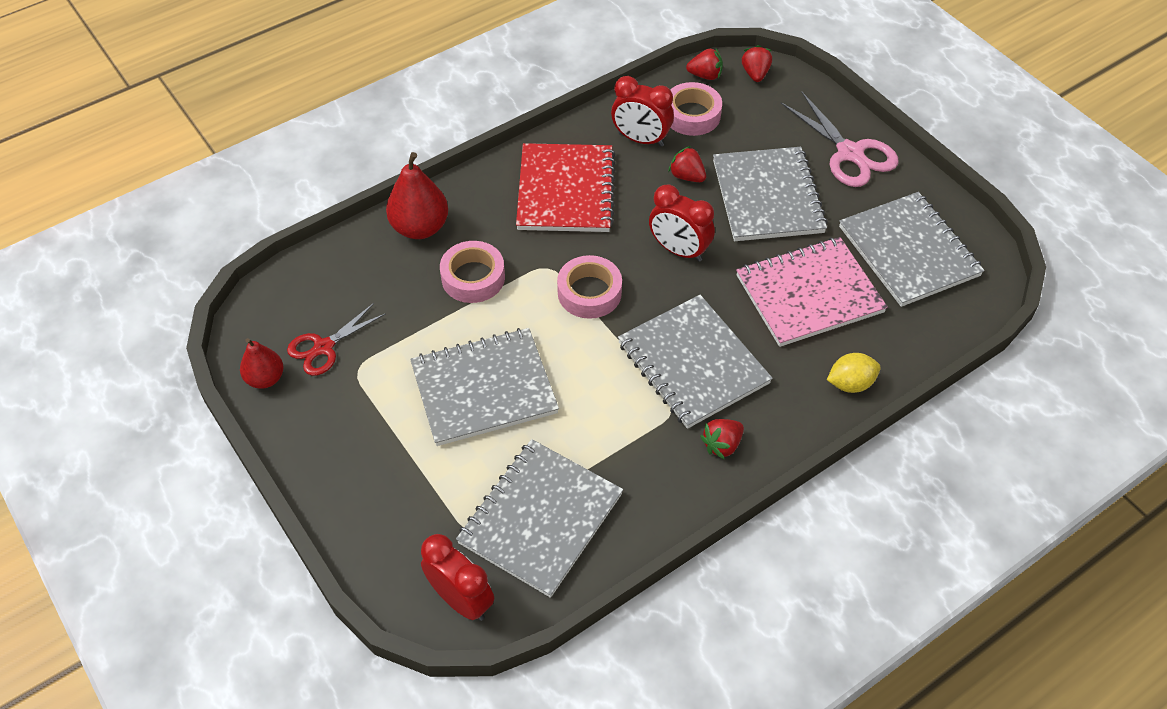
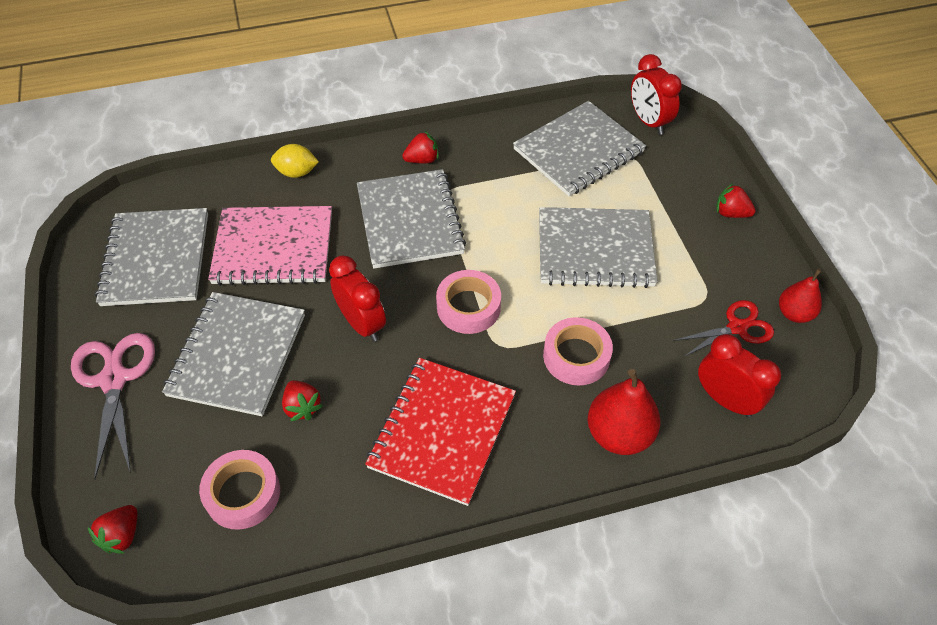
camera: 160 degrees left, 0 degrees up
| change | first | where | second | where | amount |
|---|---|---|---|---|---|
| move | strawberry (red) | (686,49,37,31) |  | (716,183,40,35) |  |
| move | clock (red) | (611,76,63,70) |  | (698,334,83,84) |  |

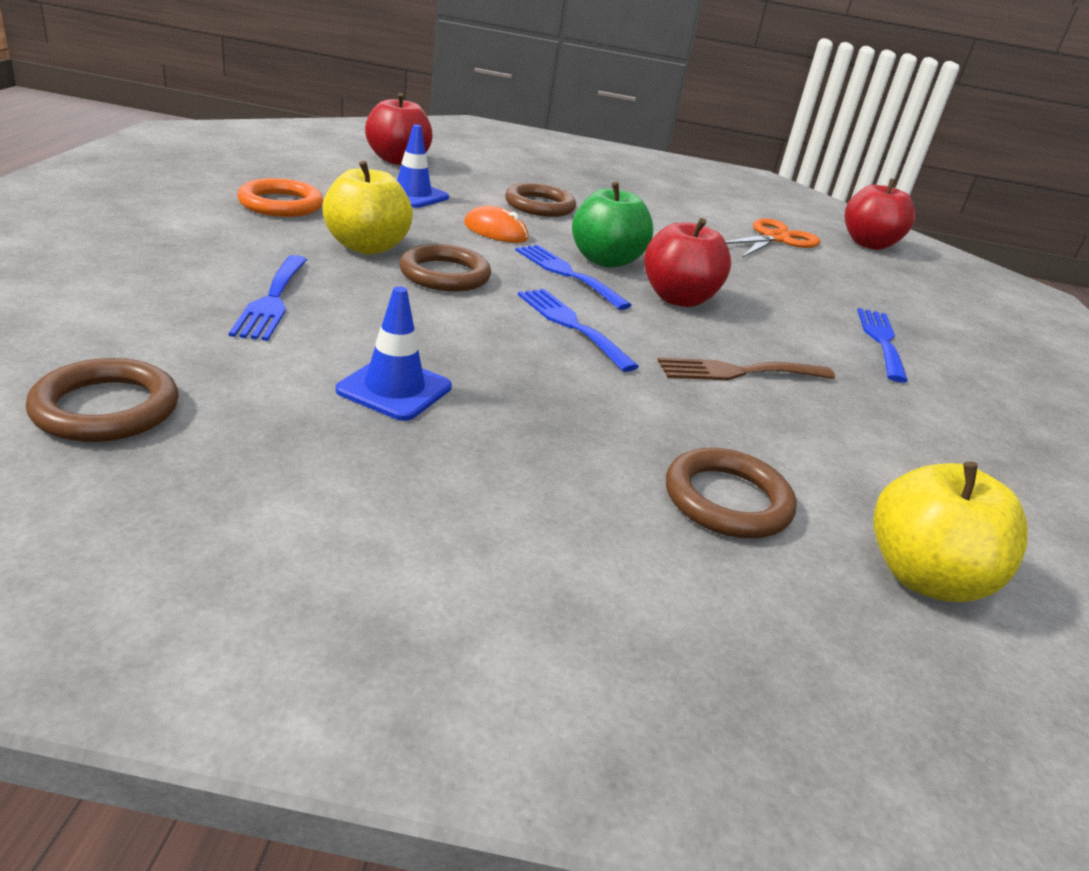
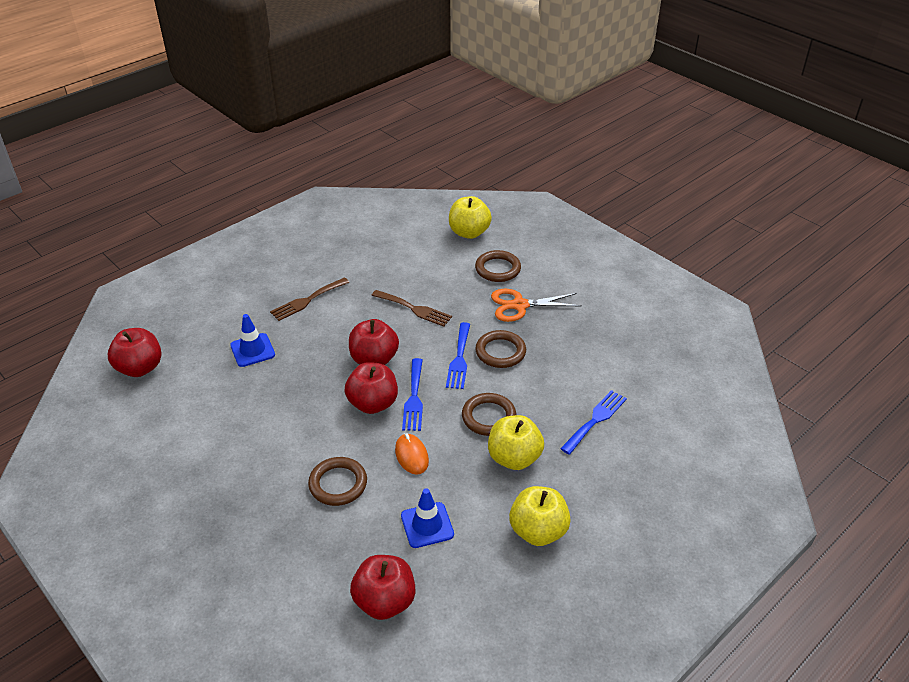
camera: 135 degrees left, 10 degrees up
| change | first | where | second | where | amount |
|---|---|---|---|---|---|
| replace | ring (orange) | (237,178,86,39) | apple (yellow) | (509,486,62,60) |  |
| recolor | apple (green) | (572,182,81,86) | apple (red) | (345,362,53,52) |  |
| move | scissors (orange) | (725,218,95,39) |  | (491,288,90,34) |  |
| move | traffic cone (blue) | (336,286,116,135) |  | (230,314,45,53) |  |
| recolor | fork (blue) | (857,308,51,74) | fork (brown) | (270,278,79,43) |  |
| move | ring (brown) | (26,358,153,84) |  | (475,330,51,38) |  |

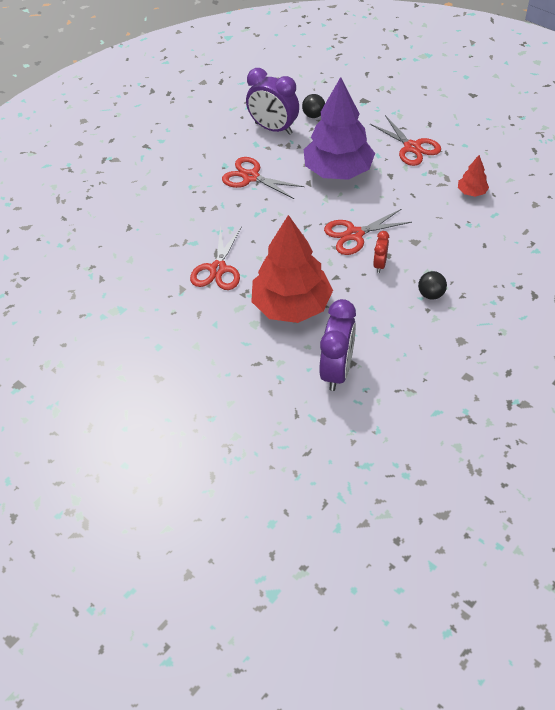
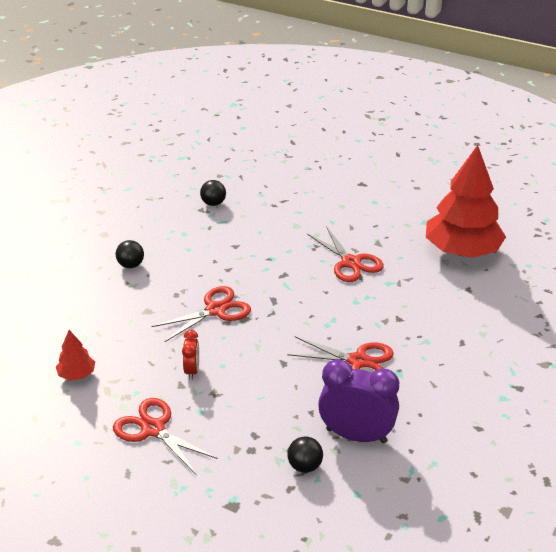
camera: 165 degrees right, 15 degrees down
| change | first | where | second | where | amount |
|---|---|---|---|---|---|
| delete | tree (purple) | (303,77,72,103) |  |  |  |
| move | tree (red) | (251,215,82,108) |  | (426,145,80,113) |  |
| rotate | scissors (red) | (190,225,52,65) |  | (307,226,77,56) | 150 degrees clockwise |
| move | clock (red) | (373,231,16,42) |  | (182,330,17,50) |  |
| replace | clock (purple) | (319,299,37,92) | ball (black) | (200,180,26,26) |  |

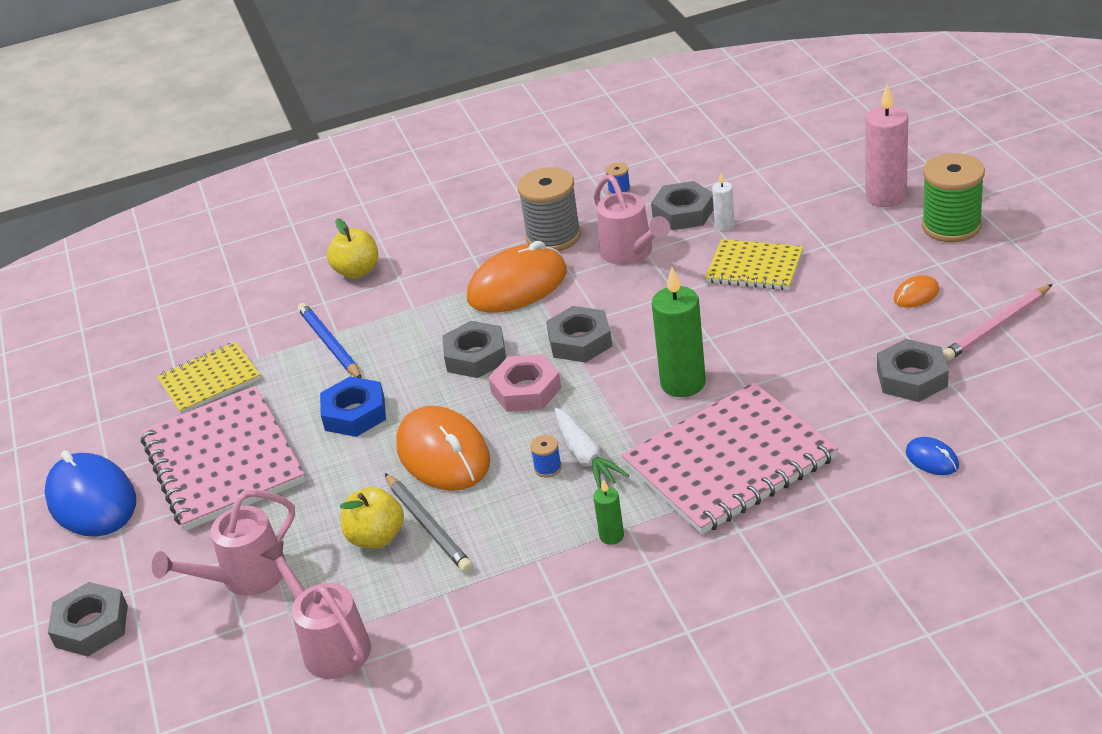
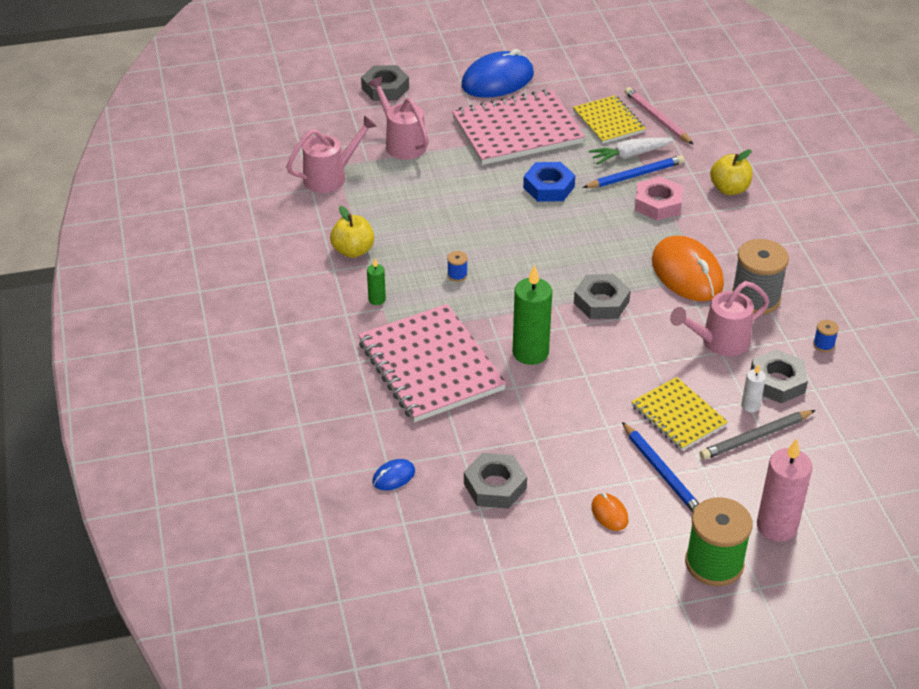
camera: 90 degrees right, 5 degrees up
| change | first | where | second | where | amount |
|---|---|---|---|---|---|
| rotate | notebook (yellow) | (705,239,98,51) |  | (631,377,97,74) | 60 degrees counterclockwise |
| move | pencil (pink) | (943,284,109,77) |  | (624,87,70,58) |  |
| delete | nut (grey) | (442,321,64,57) |  |  |  |
| move | nut (pink) | (488,354,73,58) |  | (635,176,48,45) |  |
| delete | mouse (orange) | (396,406,94,85) |  |  |  |
| move | carrot (white) | (555,408,75,81) |  | (589,138,84,26) |  |
| move | pencil (grey) | (385,473,88,100) |  | (700,410,116,50) |  |
| move | apple (yellow) | (340,487,64,62) |  | (330,206,44,52) |  |
| insert |  |  | pencil (blue) | (622,422,78,90) |  |

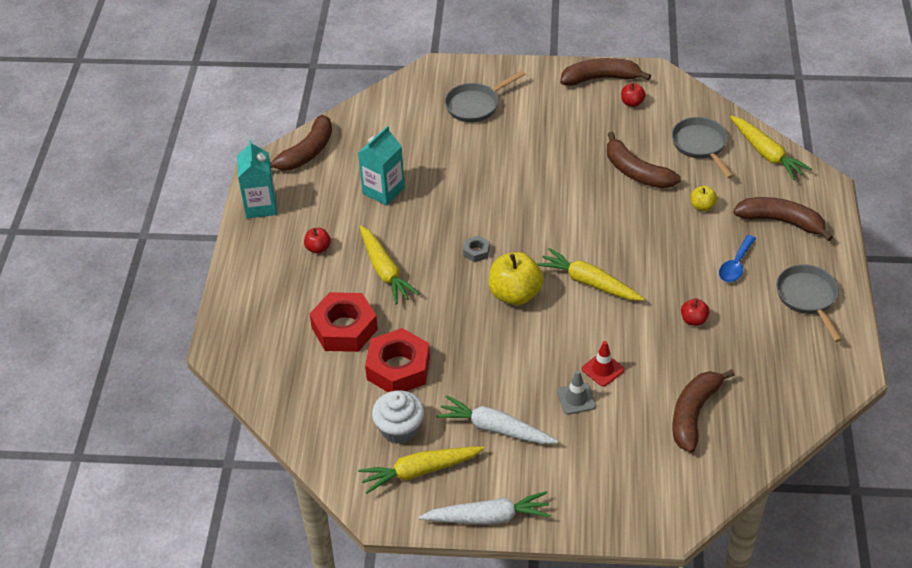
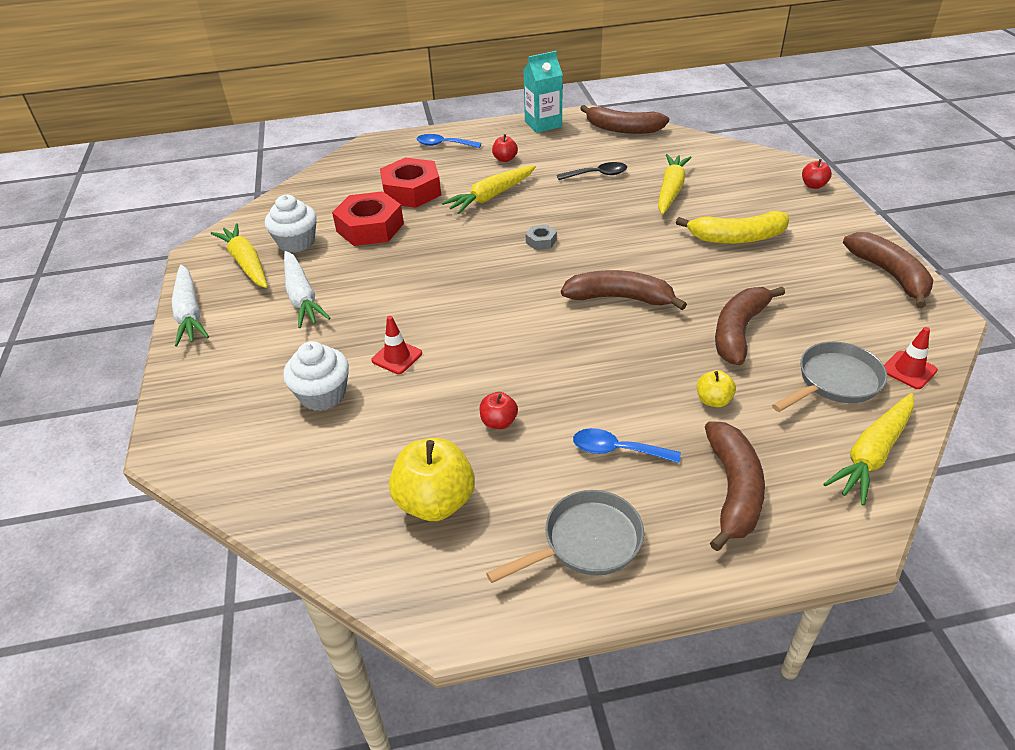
camera: 75 degrees right, 5 degrees down
| change | first | where | second | where | amount |
|---|---|---|---|---|---|
| delete | pan (grey) | (445,70,81,52) |  |  |  |
| move | apple (red) | (621,83,25,24) |  | (802,159,30,30) |  |
| replace | carton (turquoise) | (358,126,47,80) | spoon (black) | (557,162,70,18) |  |
| move | carrot (yellow) | (537,248,108,53) |  | (658,154,34,61) |  |
| move | apple (yellow) | (489,252,55,53) |  | (389,438,86,83) |  |
| move | banana (brown) | (673,369,62,84) |  | (561,270,126,40) |  |
| delete | traffic cone (grey) | (557,370,39,45) |  |  |  |
| rotate | carrot (white) | (436,395,122,49) |  | (284,251,47,77) | 150 degrees clockwise |
| insert |  |  | spoon (blue) | (416,134,66,14) |  |
| insert |  |  | banana (yellow) | (676,211,113,33) |  |
| insert |  |  | traffic cone (red) | (884,327,54,62) |  |
| insert |  |  | cupcake (white) | (283,341,66,70) |  |

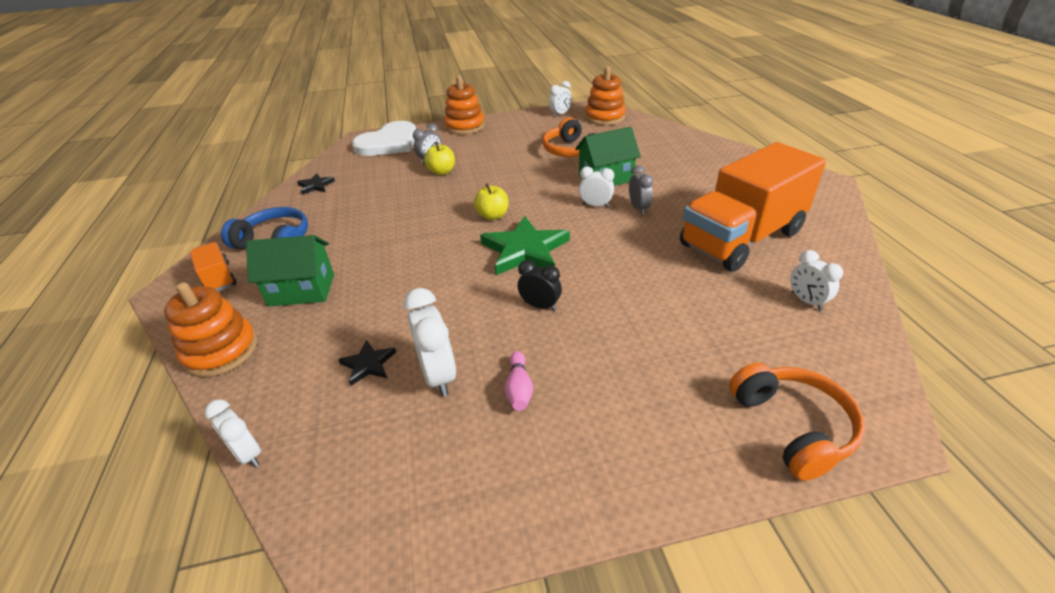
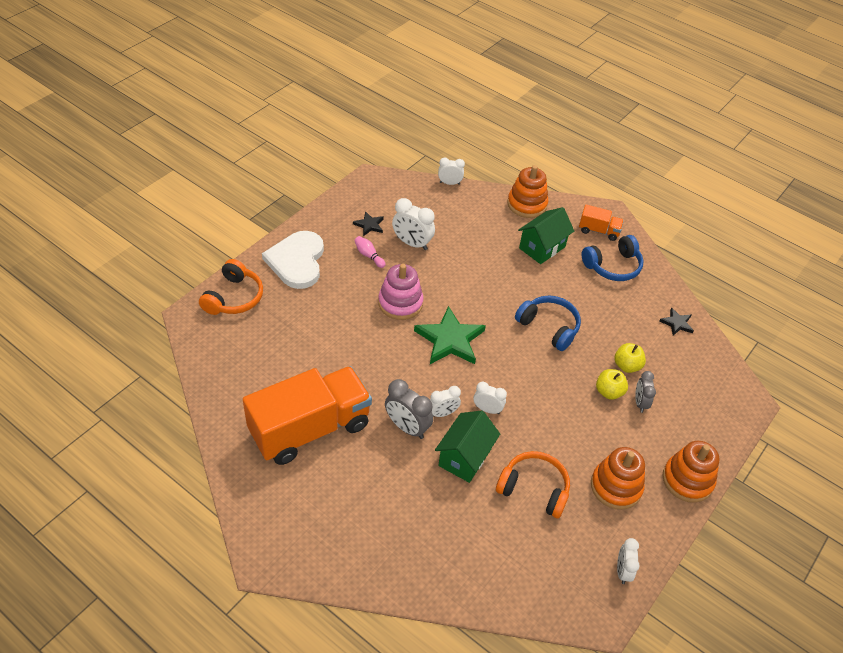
camera: 135 degrees right, 10 degrees up
| change | first | where | second | where | amount |
|---|---|---|---|---|---|
| move | stacking toy (orange) | (585,66,41,59) |  | (591,447,54,63) |  |
| move | heart (white) | (352,121,64,35) |  | (262,231,62,58) |  |
| rotate | truck (orange) | (680,142,146,130) |  | (243,366,129,99) | 45 degrees clockwise |
| resize | clock (grey) | (629,165,24,50) |  | (385,379,48,60) | x1.57 |
| move | apple (yellow) | (474,183,35,37) |  | (614,343,32,30) |  |
| move | clock (white) | (790,250,53,61) |  | (474,382,33,32) |  |
| replace | clock (black) | (518,260,44,51) | stacking toy (pink) | (378,264,46,56) |  |
| move | star (black) | (338,340,58,46) |  | (353,211,31,25) |  |
| rotate | headphones (orange) | (729,363,136,118) |  | (199,259,64,56) | 105 degrees counterclockwise |
| insert |  |  | headphones (blue) | (515,296,66,55) |  |

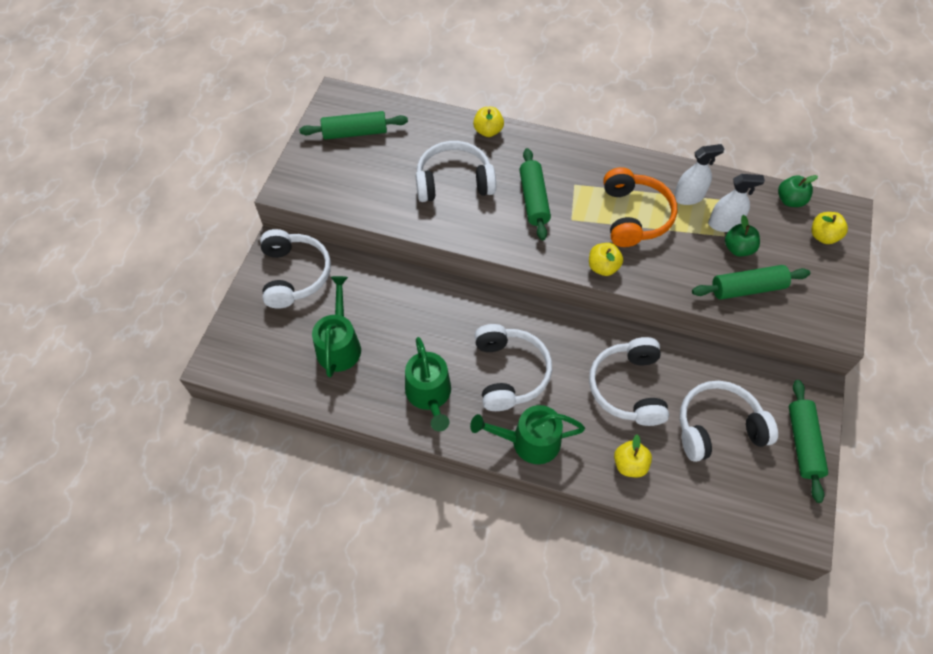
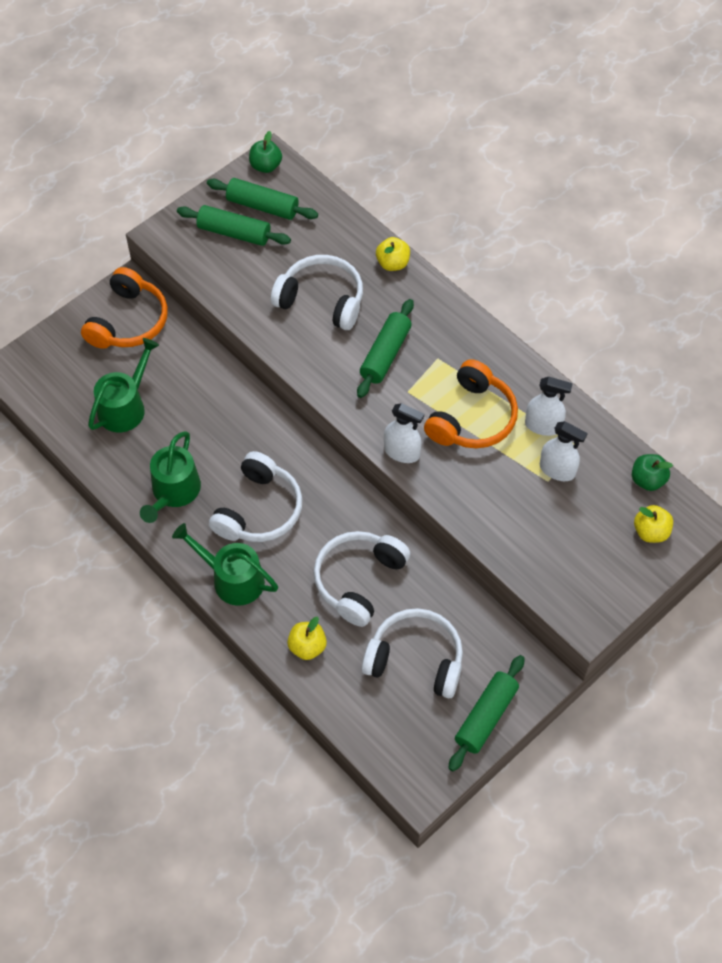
camera: 30 degrees right, 0 degrees up
| change | first | where | second | where | amount |
|---|---|---|---|---|---|
| move | apple (green) | (725,215,35,41) |  | (249,131,33,42) |  |
| recolor | headphones (white) | (260,229,71,80) | headphones (orange) | (81,267,87,82) |  |
| replace | apple (yellow) | (589,243,34,33) | spray bottle (white) | (384,403,40,60) |  |
| move | rolling pin (green) | (692,265,118,35) |  | (177,205,114,41) |  |

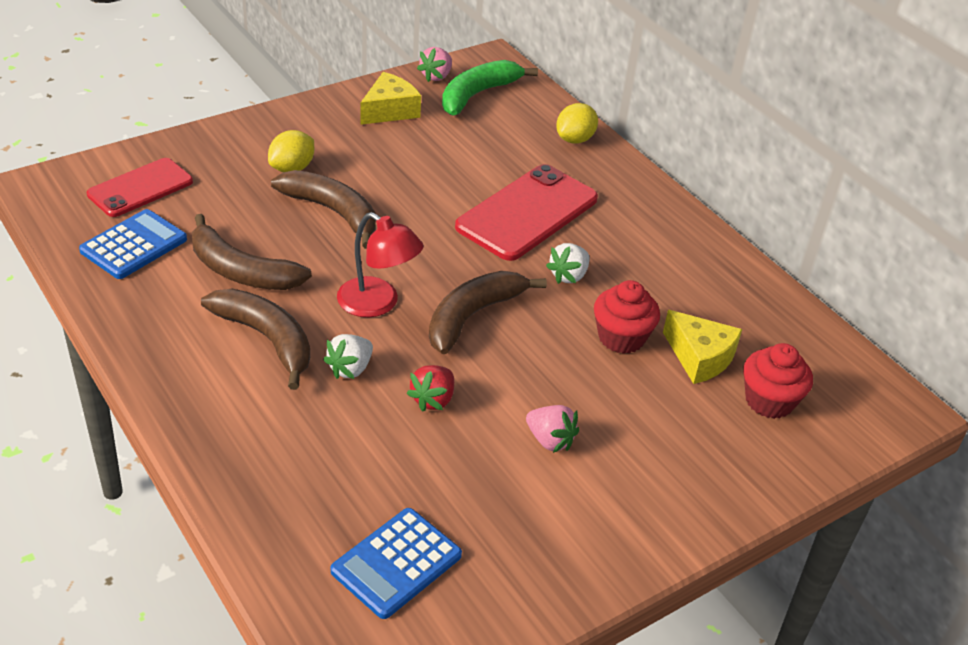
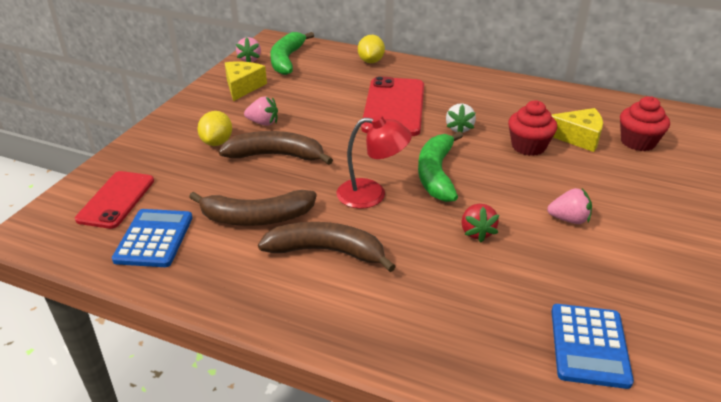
camera: 30 degrees left, 5 degrees down
| change | first | where | second | where | amount |
|---|---|---|---|---|---|
| recolor | banana (brown) | (429,271,118,83) | banana (green) | (418,131,45,71) |  |
| delete | strawberry (white) | (323,334,50,45) |  |  |  |
| insert |  |  | strawberry (pink) | (244,96,34,30) |  |

